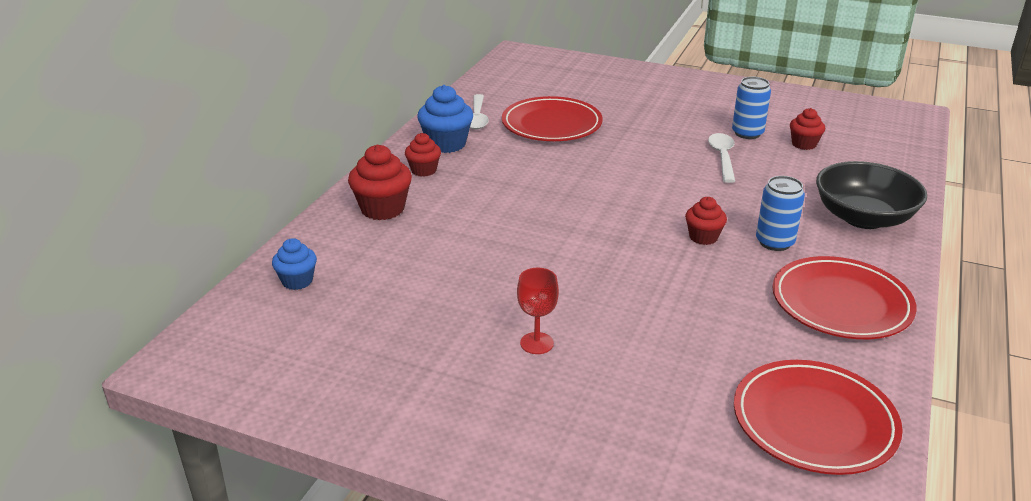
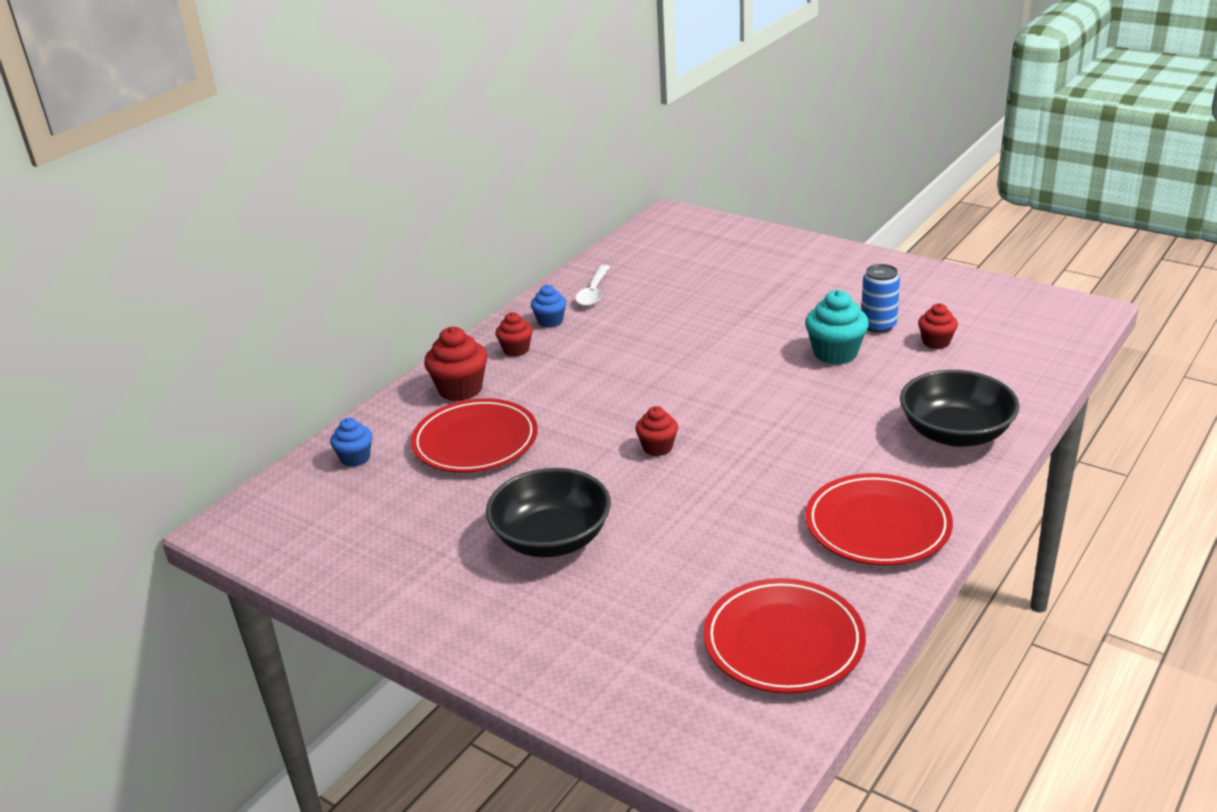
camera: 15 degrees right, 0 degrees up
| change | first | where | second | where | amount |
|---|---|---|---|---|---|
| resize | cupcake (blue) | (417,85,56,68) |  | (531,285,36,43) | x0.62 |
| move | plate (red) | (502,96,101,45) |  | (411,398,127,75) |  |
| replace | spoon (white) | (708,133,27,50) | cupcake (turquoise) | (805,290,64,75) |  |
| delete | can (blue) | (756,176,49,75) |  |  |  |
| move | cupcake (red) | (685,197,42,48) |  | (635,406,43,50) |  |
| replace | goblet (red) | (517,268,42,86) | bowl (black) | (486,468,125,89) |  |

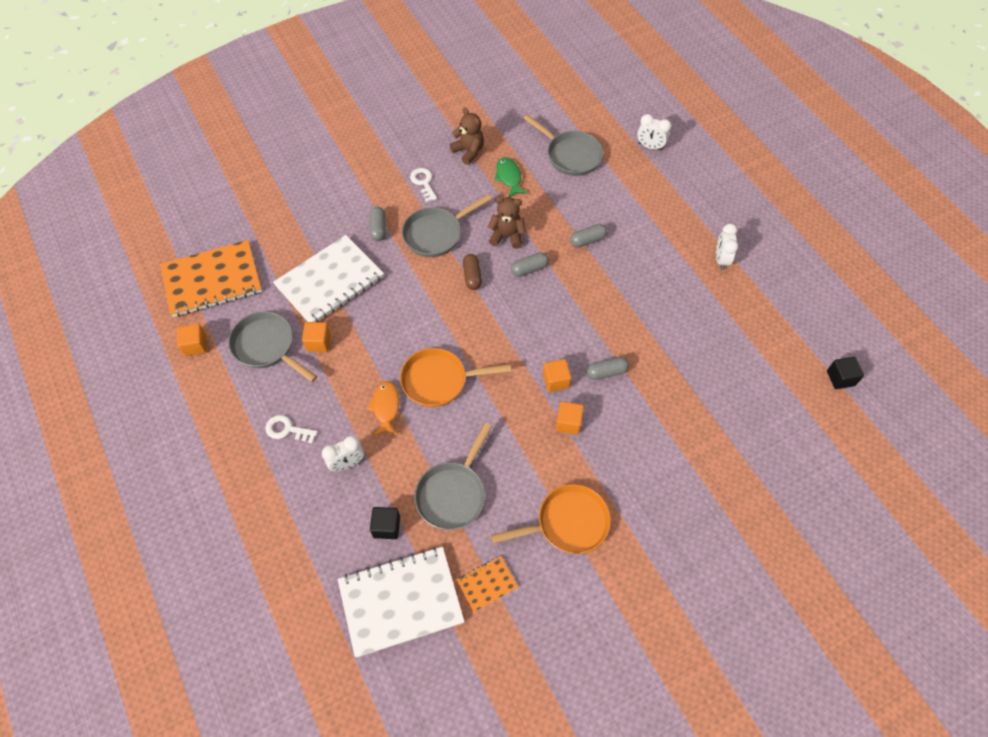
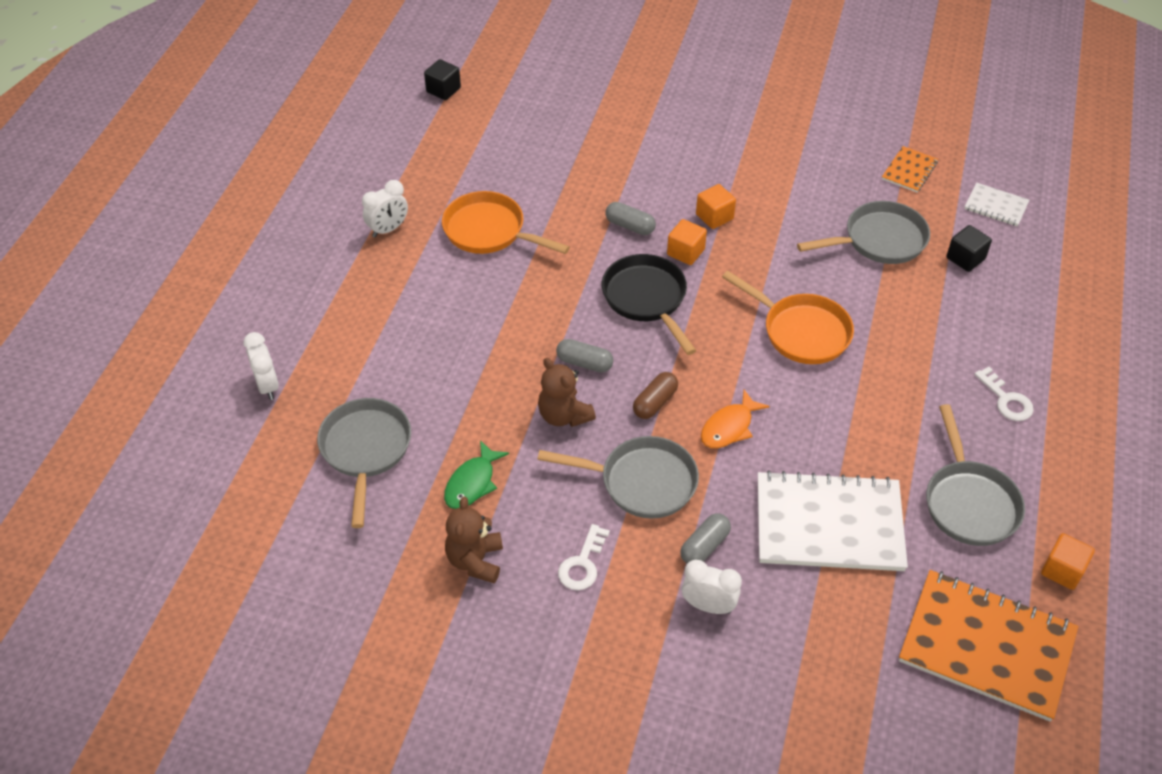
camera: 135 degrees left, 10 degrees down
| change | first | where | second | where | amount |
|---|---|---|---|---|---|
| delete | capsule (grey) | (570,224,37,23) |  |  |  |
| delete | cube (orange) | (302,322,29,30) |  |  |  |
| move | fish (orange) | (367,381,33,55) |  | (701,390,69,58) |  |
| move | clock (white) | (322,436,42,36) |  | (682,560,60,54) |  |
| move | pan (orange) | (491,484,120,70) |  | (442,191,128,63) |  |
| resize | notebook (white) | (338,547,127,110) |  | (964,183,65,43) | x0.47 |
| rotate | notebook (orange) | (457,556,61,56) |  | (882,146,56,46) | 75 degrees counterclockwise |
| insert |  |  | pan (black) | (602,254,95,101) |  |

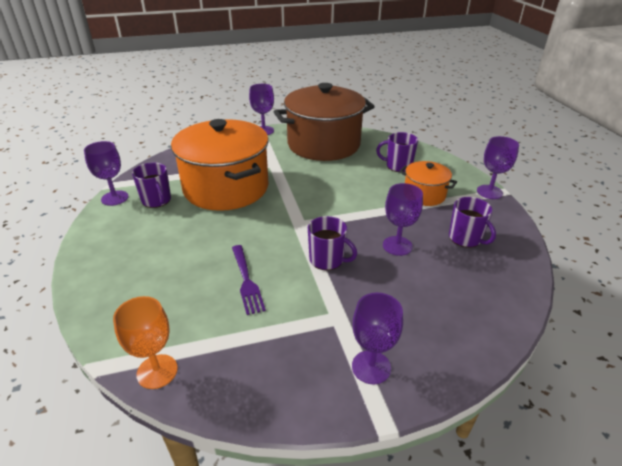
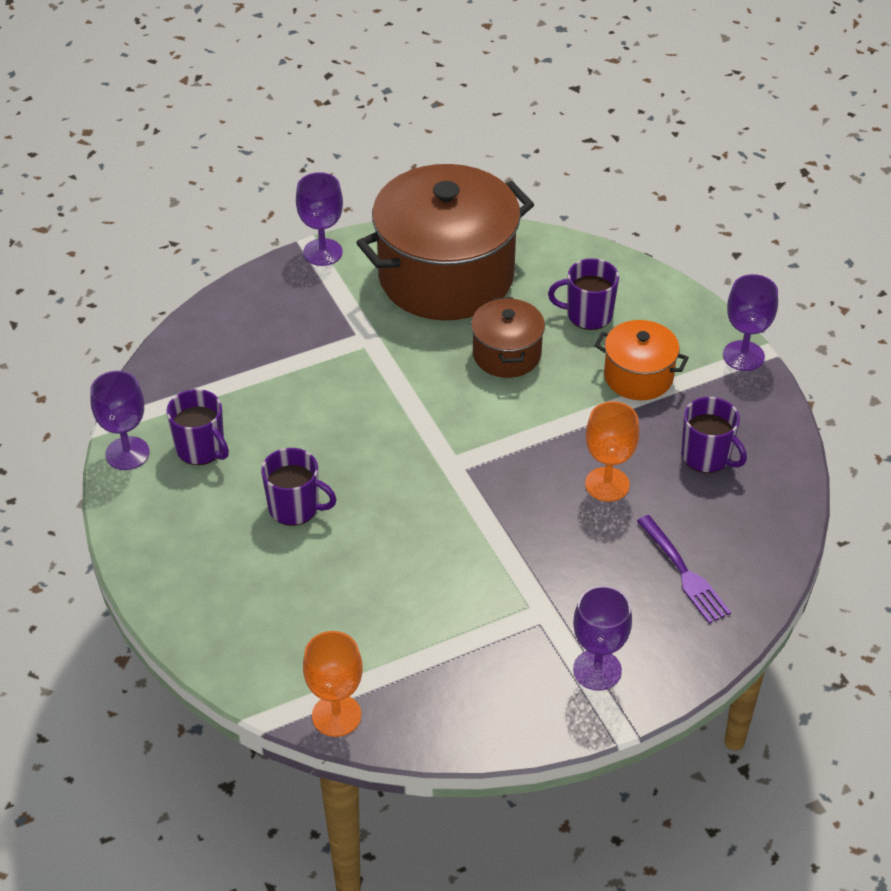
camera: 10 degrees left, 10 degrees up
| change | first | where | second | where | amount |
|---|---|---|---|---|---|
| delete | pot (orange) | (171,119,98,92) |  |  |  |
| recolor | goblet (purple) | (383,183,40,73) | goblet (orange) | (585,401,54,101) |  |
| move | mug (purple) | (308,216,49,54) |  | (261,448,76,78) |  |
| move | fork (purple) | (232,245,34,70) |  | (637,515,94,109) |  |
| insert |  |  | pot (brown) | (471,297,74,81) |  |

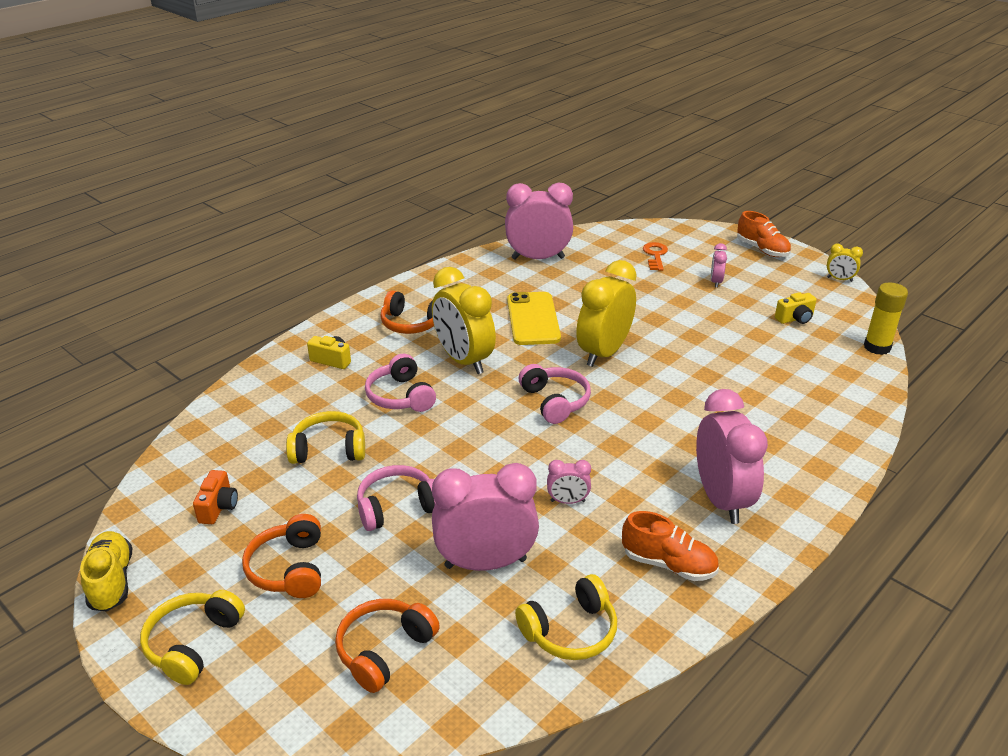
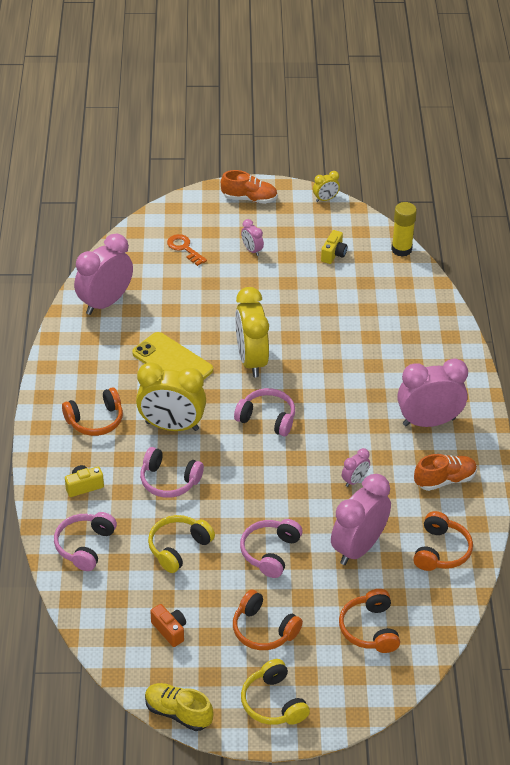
camera: 45 degrees left, 10 degrees up
| change | first | where | second | where | amount |
|---|---|---|---|---|---|
| rotate | clock (pink) | (696,389,72,135) |  | (397,359,71,68) | 45 degrees counterclockwise |
| recolor | headphones (yellow) | (515,574,102,86) | headphones (orange) | (413,511,60,60) |  |
| insert |  |  | headphones (pink) | (54,512,63,59) |  |

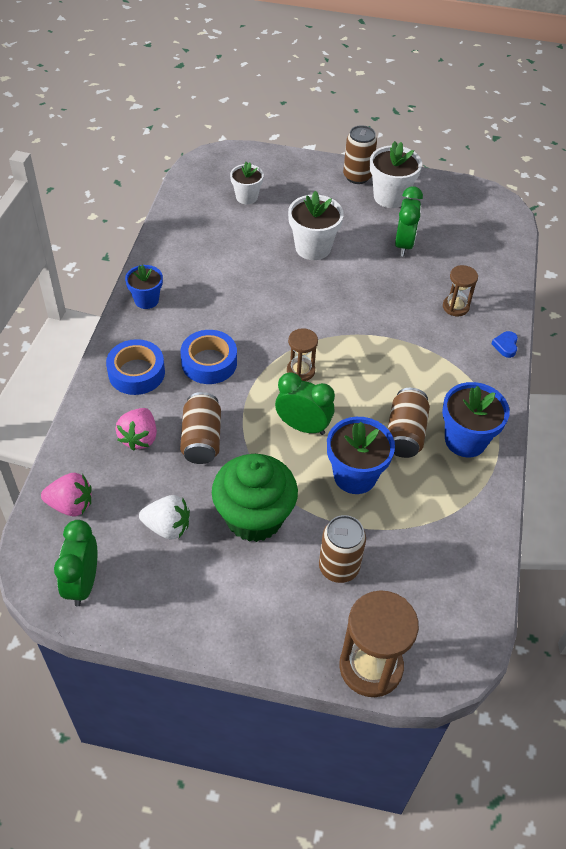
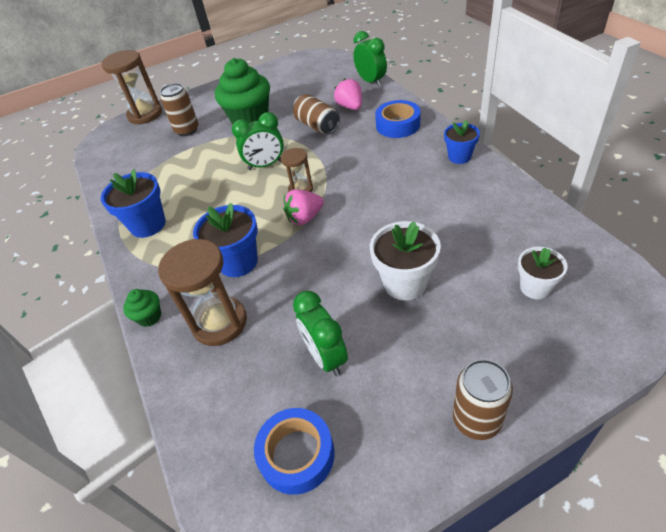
camera: 150 degrees right, 5 degrees down
| change | first | where | second | where | amount |
|---|---|---|---|---|---|
| delete | flower pot (white) | (370,141,52,67) |  |  |  |
| resize | hourglass (brown) | (443,265,35,51) |  | (158,239,89,107) | x1.78 |
| move | tape (blue) | (181,330,56,54) |  | (254,408,81,87) |  |
| replace | heart (blue) | (491,331,27,27) | cupcake (green) | (123,289,38,38) |  |
| delete | can (brown) | (388,388,42,70) |  |  |  |
| move | flower pot (blue) | (327,417,68,77) |  | (193,203,65,74) |  |
| move | strawberry (pink) | (41,473,51,43) |  | (283,189,41,36) |  |
| delete | strawberry (white) | (139,495,51,45) |  |  |  |
| move | clock (green) | (54,520,43,86) |  | (353,31,34,56) |  |

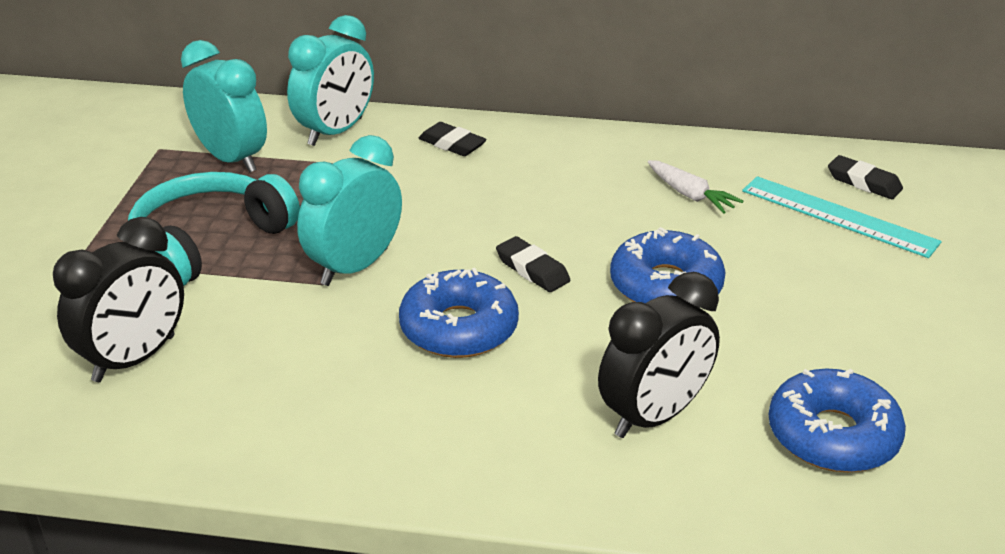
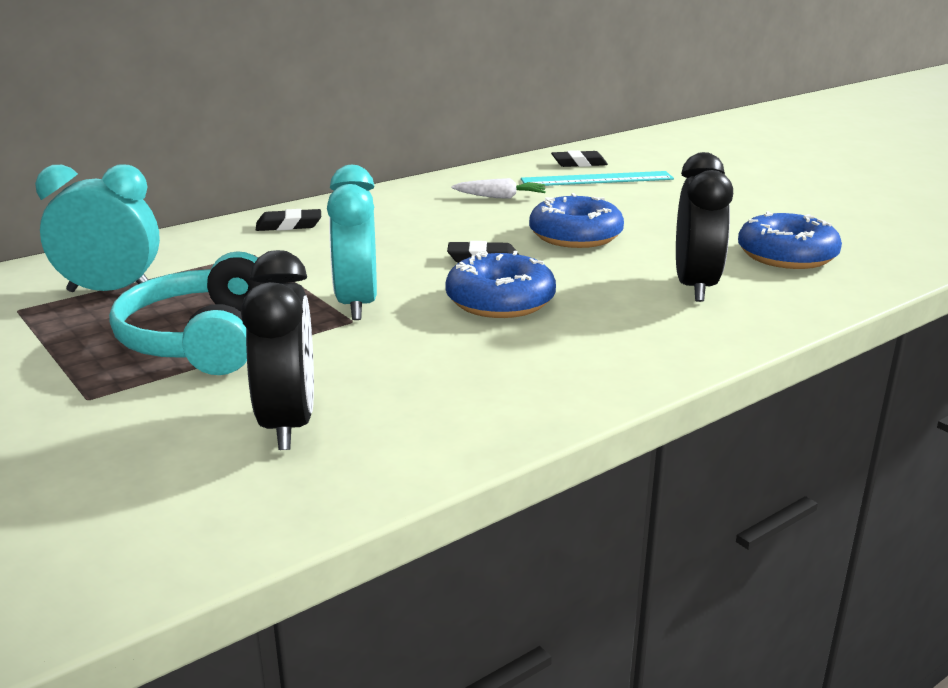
camera: 45 degrees left, 10 degrees down
| change | first | where | second | where | amount |
|---|---|---|---|---|---|
| delete | clock (turquoise) | (287,15,87,131) |  |  |  |

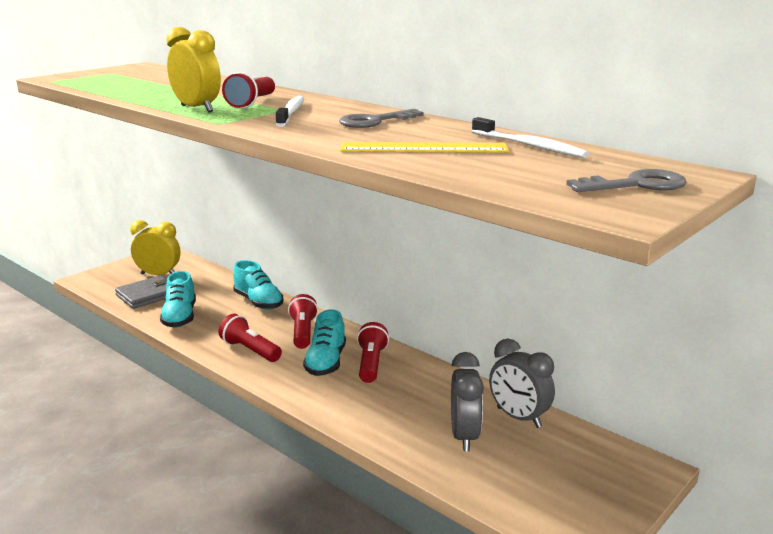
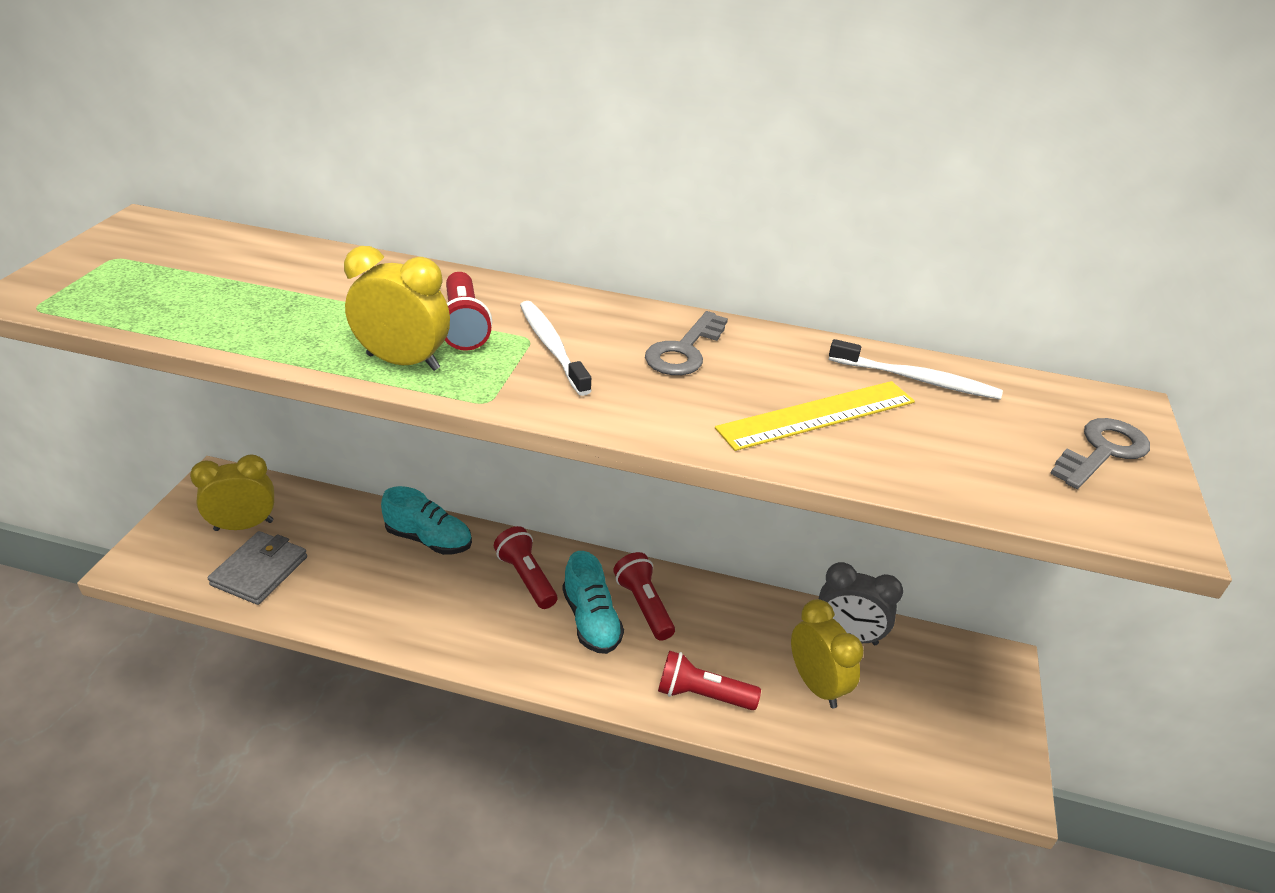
camera: 30 degrees left, 15 degrees up
| change | first | where | second | where | amount |
|---|---|---|---|---|---|
| delete | shoe (turquoise) | (160,271,36,57) |  |  |  |
| move | flashlight (red) | (218,314,64,48) |  | (658,650,103,60) |  |
| recolor | clock (grey) | (451,352,33,99) | clock (yellow) | (791,599,73,109) |  |

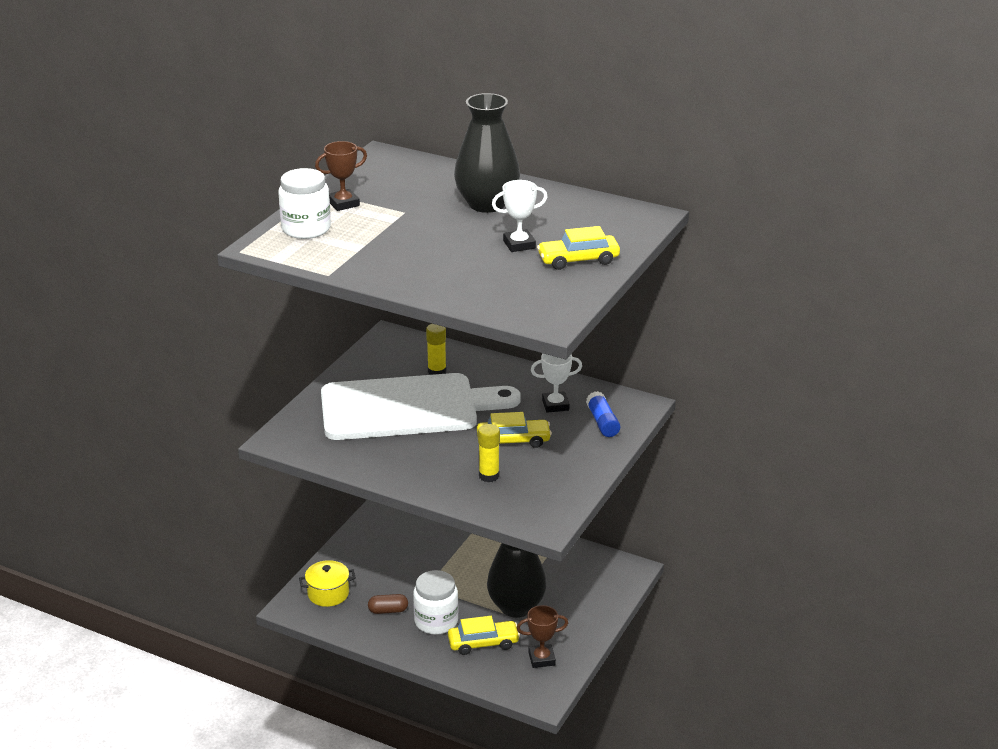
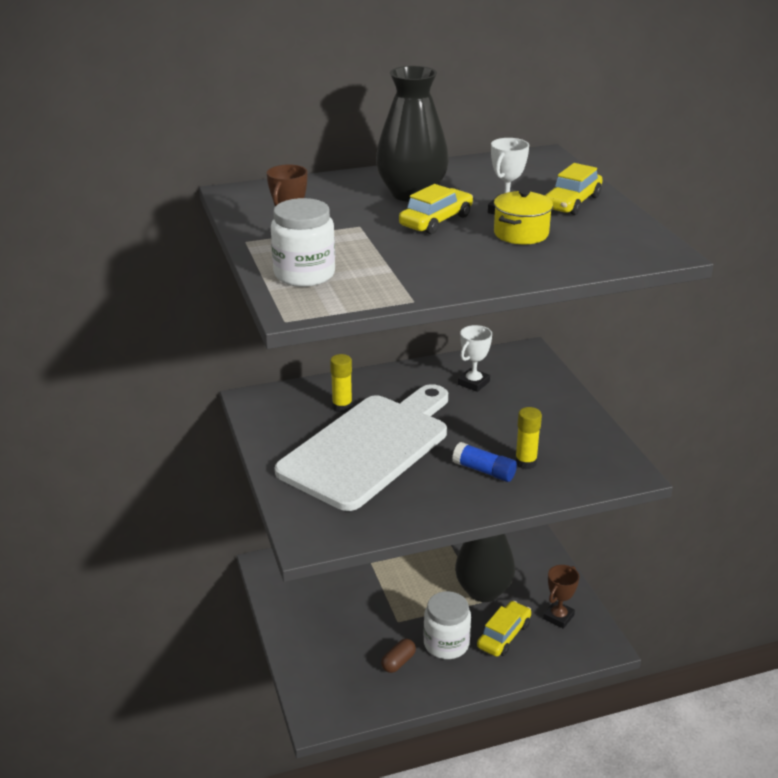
camera: 45 degrees left, 0 degrees up
| change | first | where | second | where | amount |
|---|---|---|---|---|---|
| move | glue stick (blue) | (586,391,34,46) |  | (452,442,65,40) |  |
| move | car (yellow) | (477,412,75,36) |  | (399,184,74,50) |  |
| move | pot (yellow) | (299,560,57,47) |  | (494,189,59,55) |  |

